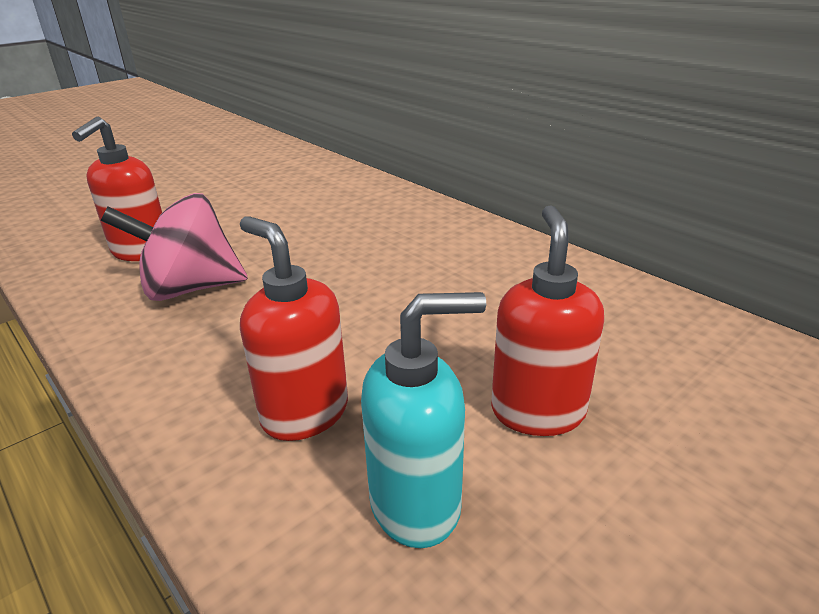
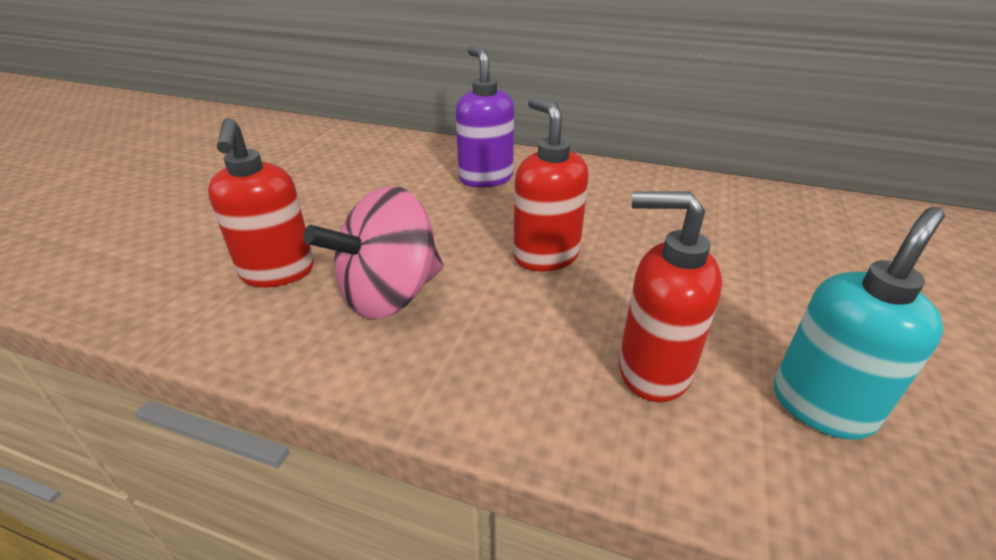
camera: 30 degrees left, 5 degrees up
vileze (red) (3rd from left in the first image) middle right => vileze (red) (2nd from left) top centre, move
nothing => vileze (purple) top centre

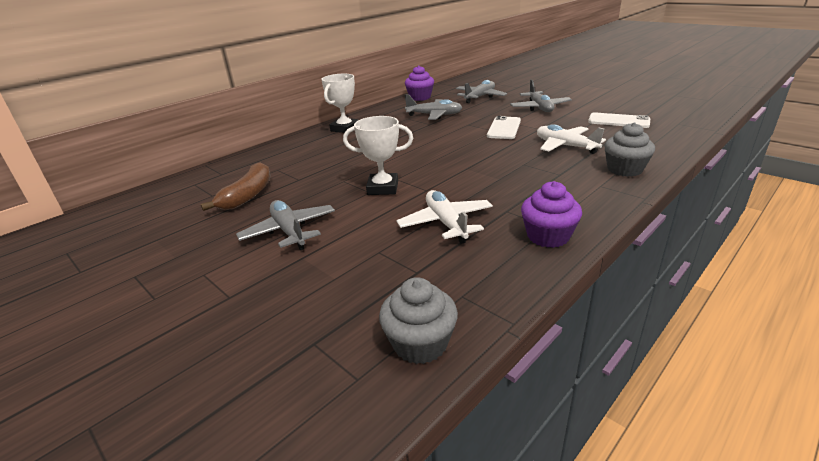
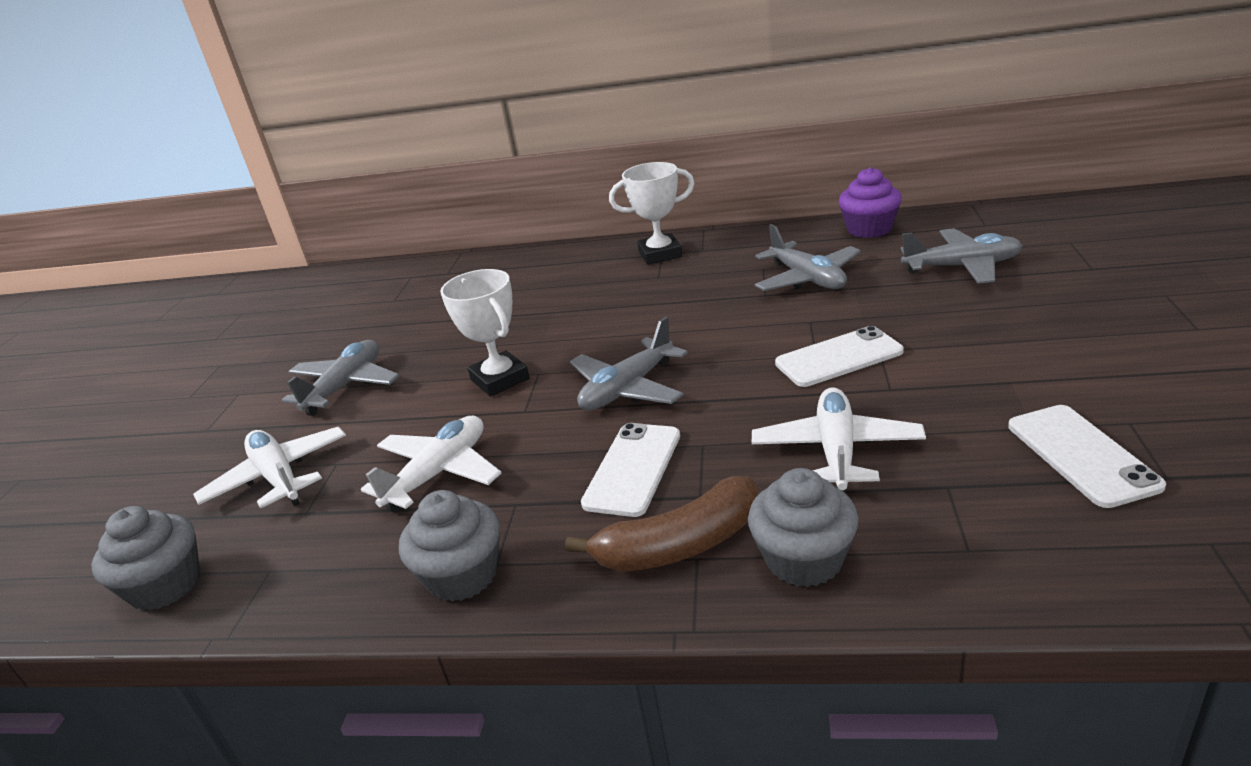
camera: 55 degrees right, 0 degrees up
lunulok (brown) middle left => lunulok (brown) bottom centre, move
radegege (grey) (4th from left in the first image) top centre => radegege (grey) (2nd from left) centre, move
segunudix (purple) (2nd from left) middle right => segunudix (grey) (2nd from left) bottom centre
nothing => radegege (white) (1st from left) middle left
nothing => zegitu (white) (1st from left) centre

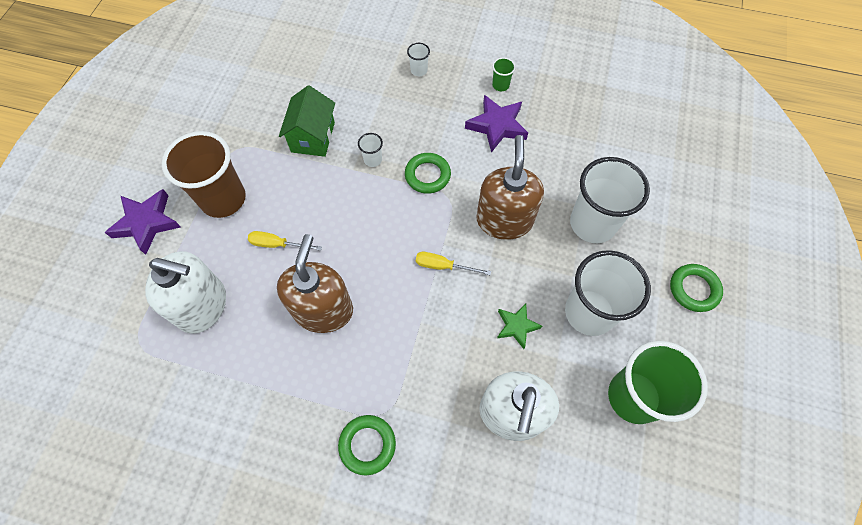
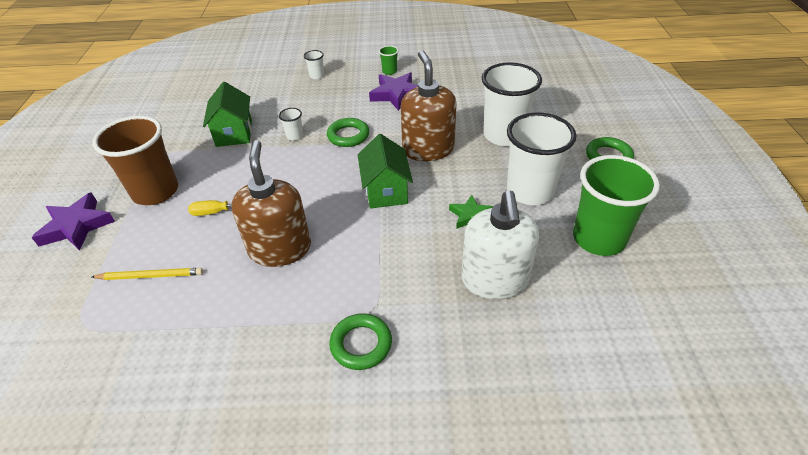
camera: 15 degrees left, 20 degrees down
vileze (white) (1st from left) middle left => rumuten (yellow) middle left
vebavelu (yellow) (2nd from left) centre => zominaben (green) (2nd from left) centre

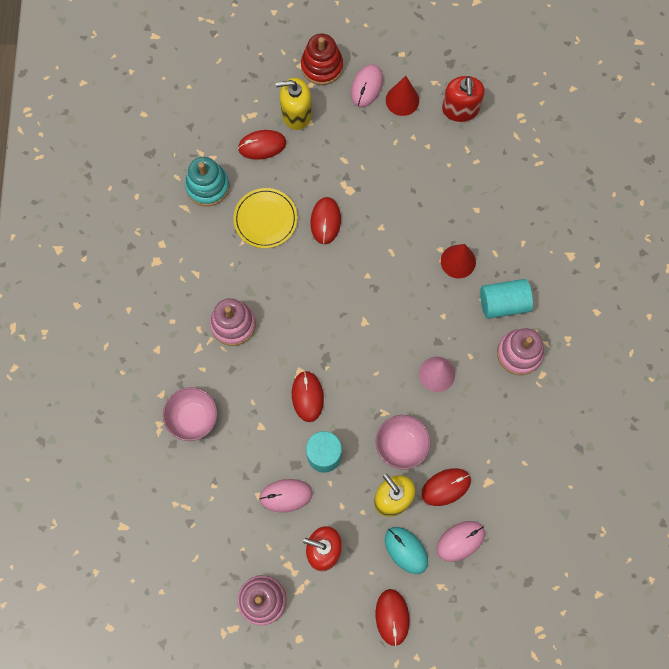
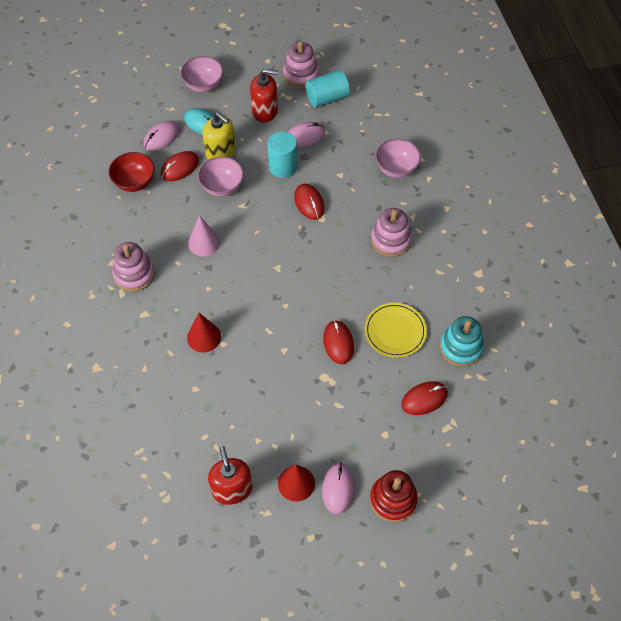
camera: 165 degrees right, 15 degrees down
vileze (yellow) (1st from left) top centre => nothing
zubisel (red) (4th from left) bottom centre => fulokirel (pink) (1st from left) top left
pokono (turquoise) (2nd from left) middle right => pokono (turquoise) (2nd from left) top centre, move
nothing => fulokirel (red) top left

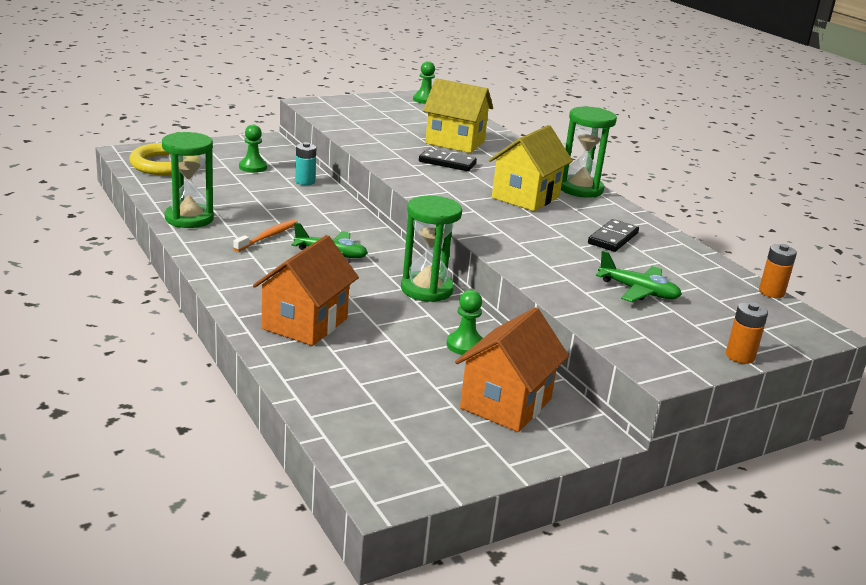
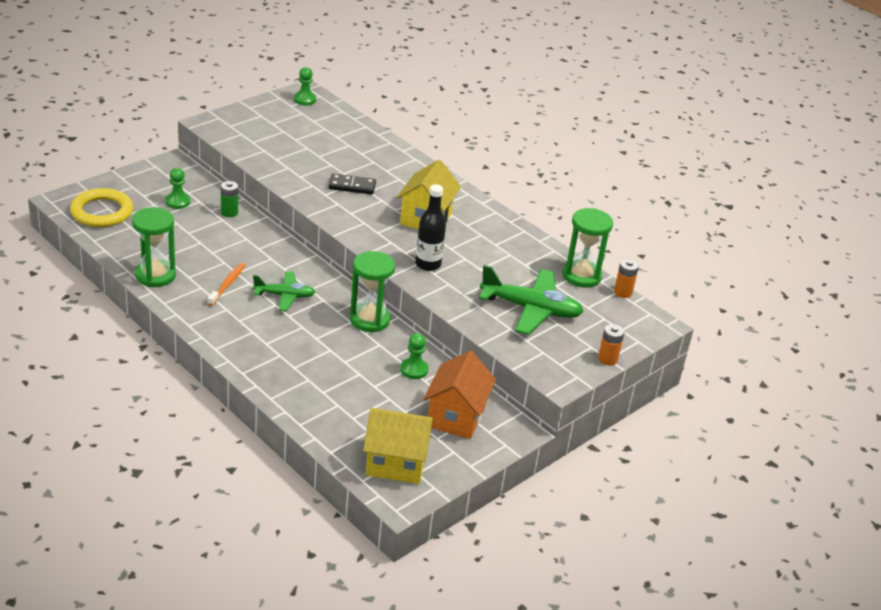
camera: 15 degrees left, 10 degrees up
zominaben (orange) (1st from left) centre => nothing
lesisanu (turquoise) top centre => lesisanu (green) top left
zominaben (yellow) (1st from left) top centre => zominaben (yellow) (1st from left) bottom centre, move
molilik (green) (3rd from left) top right => molilik (green) (3rd from left) centre, move
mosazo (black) (2nd from left) middle right => nothing
radegege (green) (2nd from left) middle right => radegege (green) (2nd from left) centre, x1.66
nothing => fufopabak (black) centre

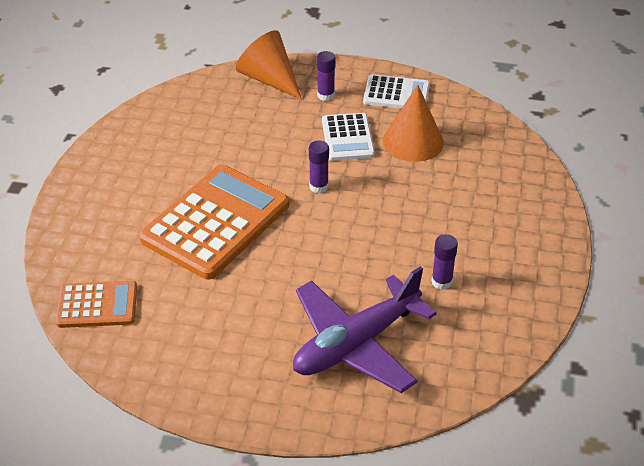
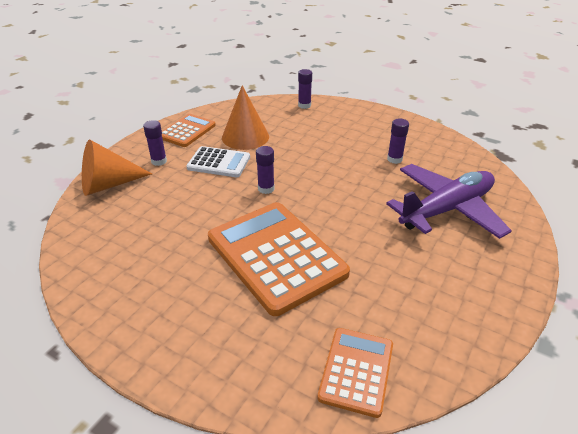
camera: 70 degrees left, 5 degrees down
radegege (purple) bottom centre => radegege (purple) middle right, 105 degrees counterclockwise
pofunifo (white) (2nd from left) top centre => pofunifo (orange) (1st from left) top left
nothing => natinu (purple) (3rd from left) top centre

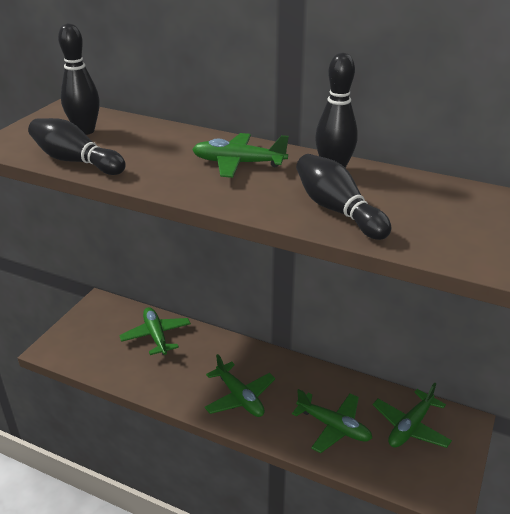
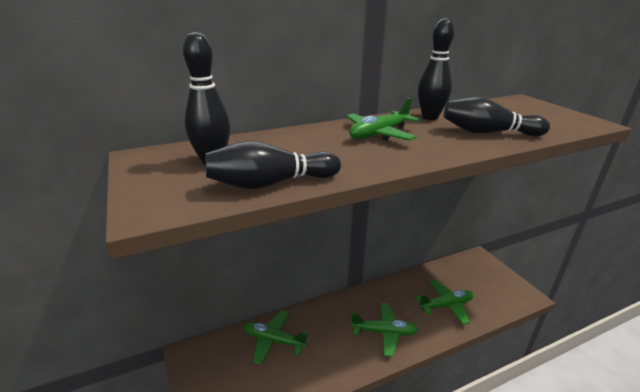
camera: 50 degrees left, 5 degrees down
radegege (green) (5th from left) bottom right => nothing

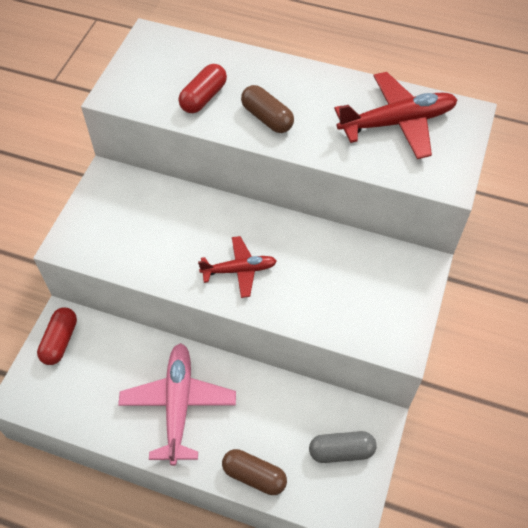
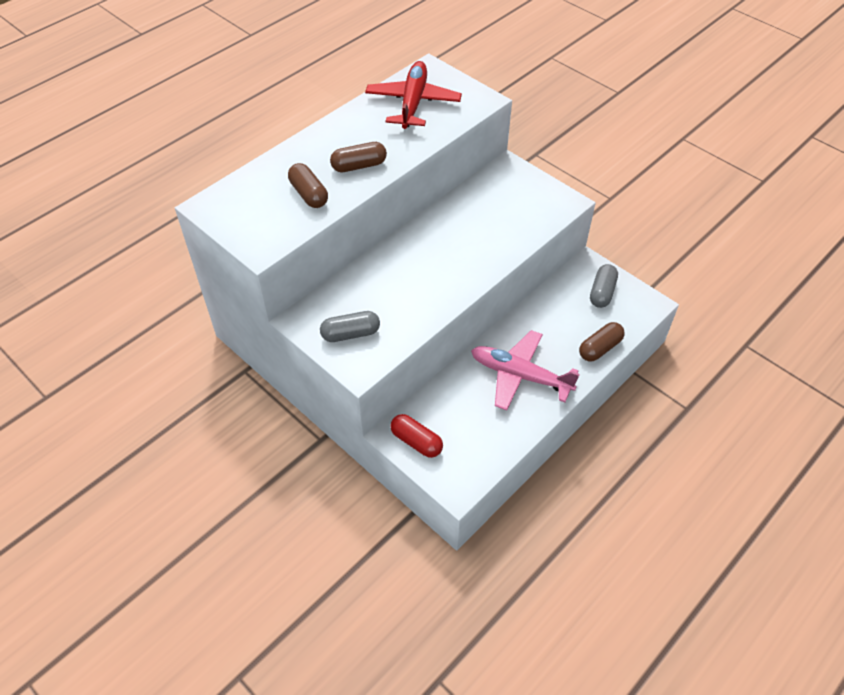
camera: 65 degrees left, 5 degrees down
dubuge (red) (2nd from left) top centre => dubuge (brown) (1st from left) top centre
radegege (red) (1st from left) centre => nothing
nothing => dubuge (grey) (1st from left) centre

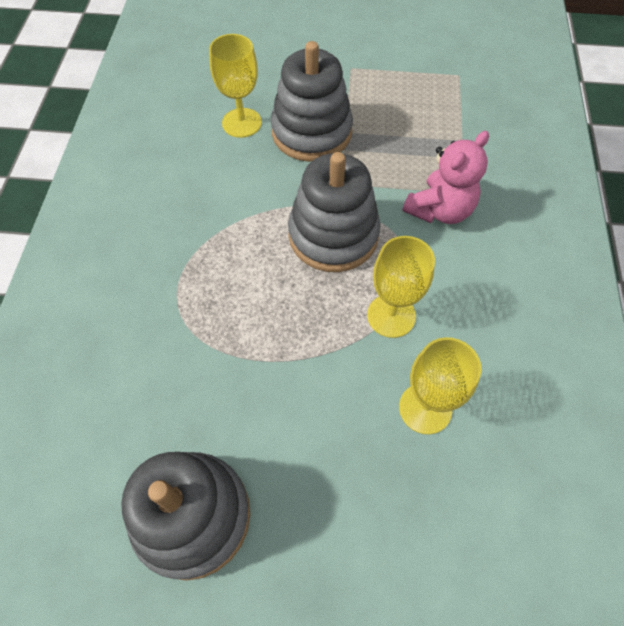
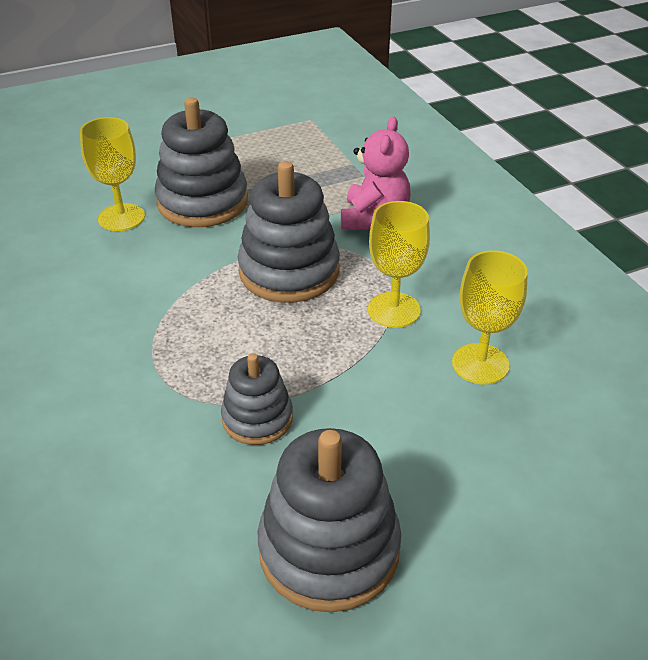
camera: 30 degrees left, 20 degrees down
nothing => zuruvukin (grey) (2nd from left) centre

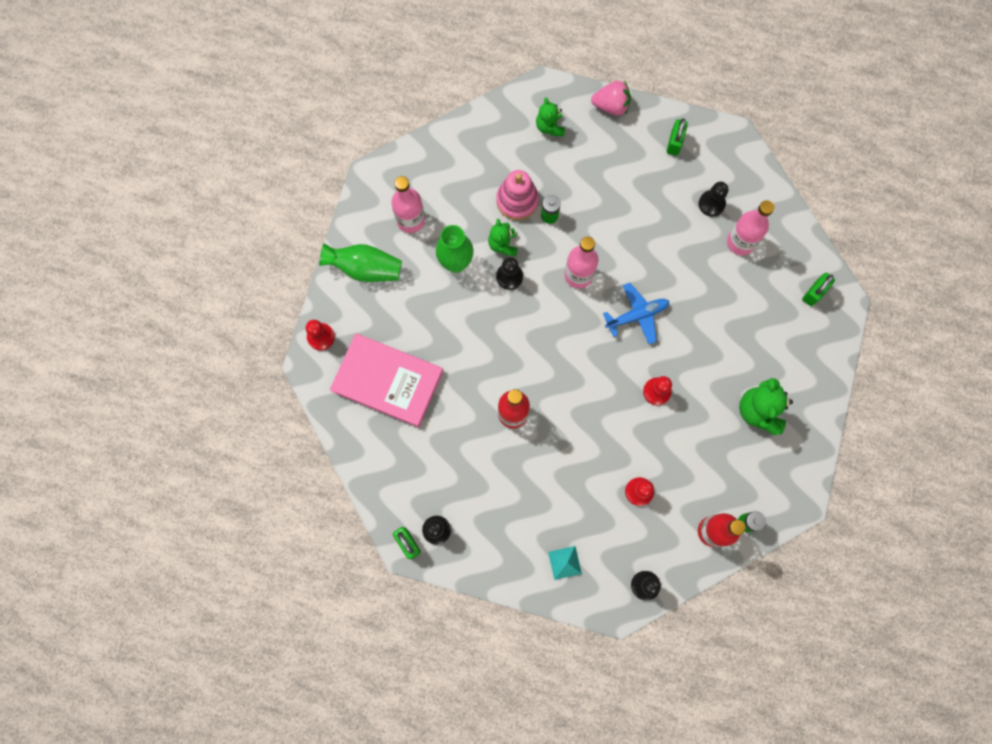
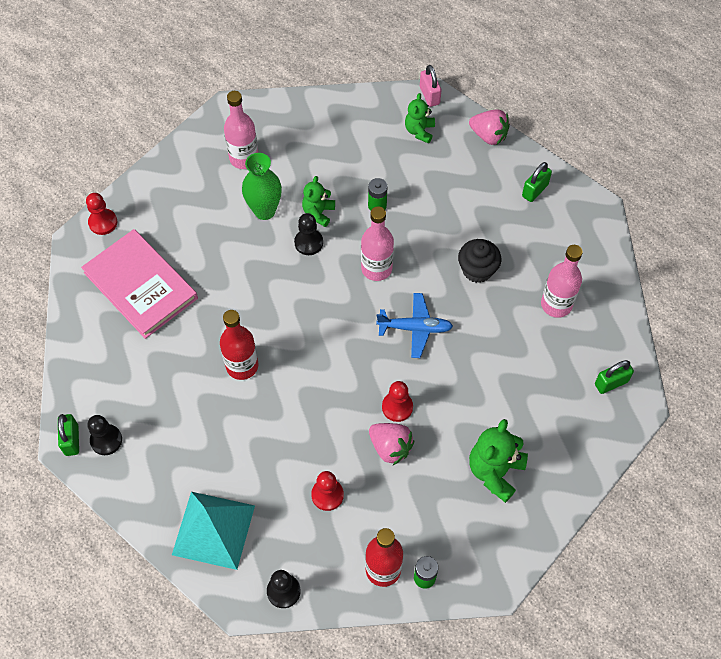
camera: 25 degrees right, 15 degrees down
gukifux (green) (1st from left) centre => nothing
zuruvukin (pink) top centre => nothing
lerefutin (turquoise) bottom centre => lerefutin (turquoise) bottom left, x2.10
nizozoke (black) (4th from left) top right => nothing
nothing => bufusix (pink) (1st from left) bottom centre
nothing => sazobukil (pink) top centre
nothing => segunudix (black) centre

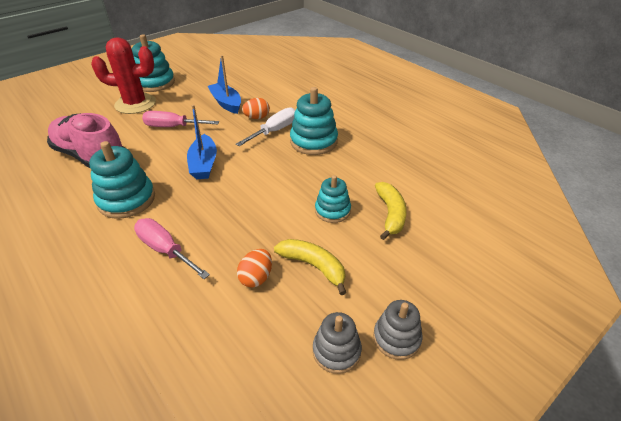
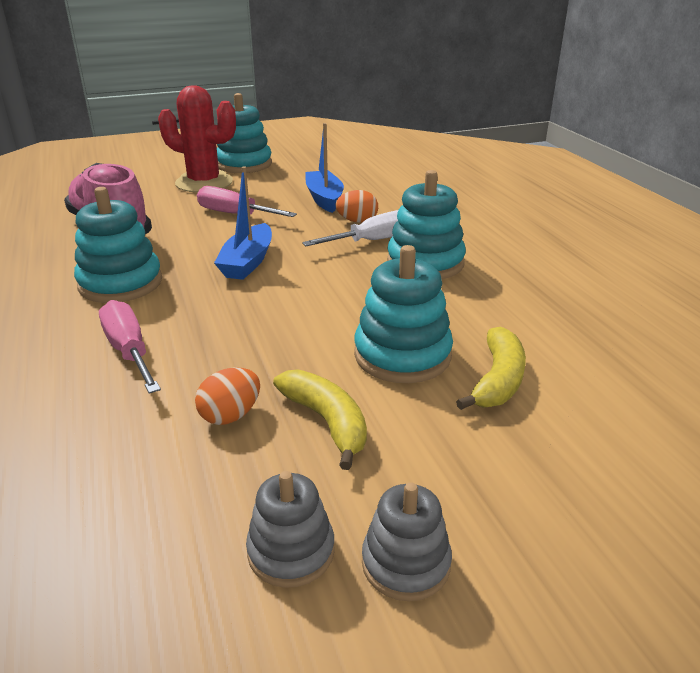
camera: 20 degrees right, 10 degrees down
zuruvukin (turquoise) (4th from left in the first image) centre => zuruvukin (turquoise) (3rd from left) centre, x1.60

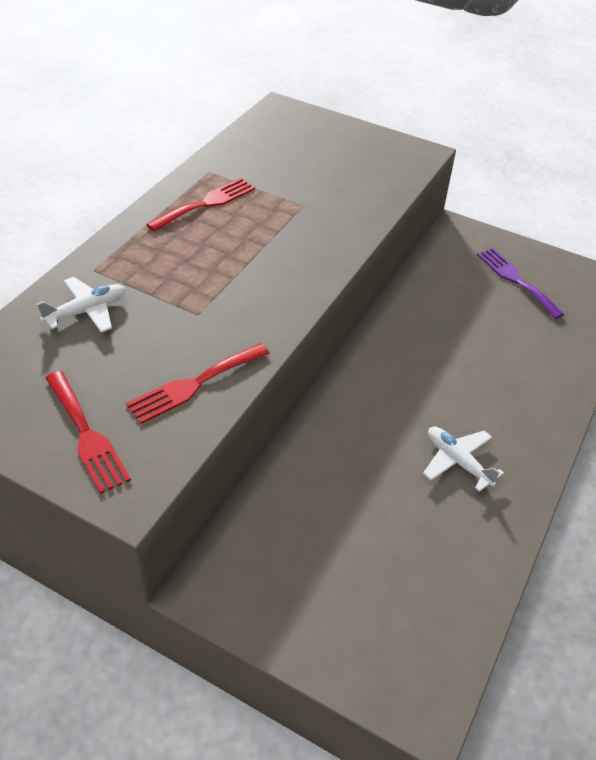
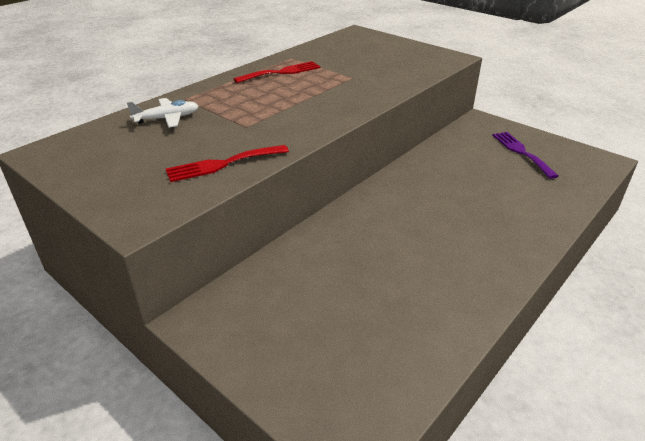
camera: 15 degrees right, 10 degrees down
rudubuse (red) (1st from left) middle left => nothing
radegege (white) (2nd from left) middle right => nothing

